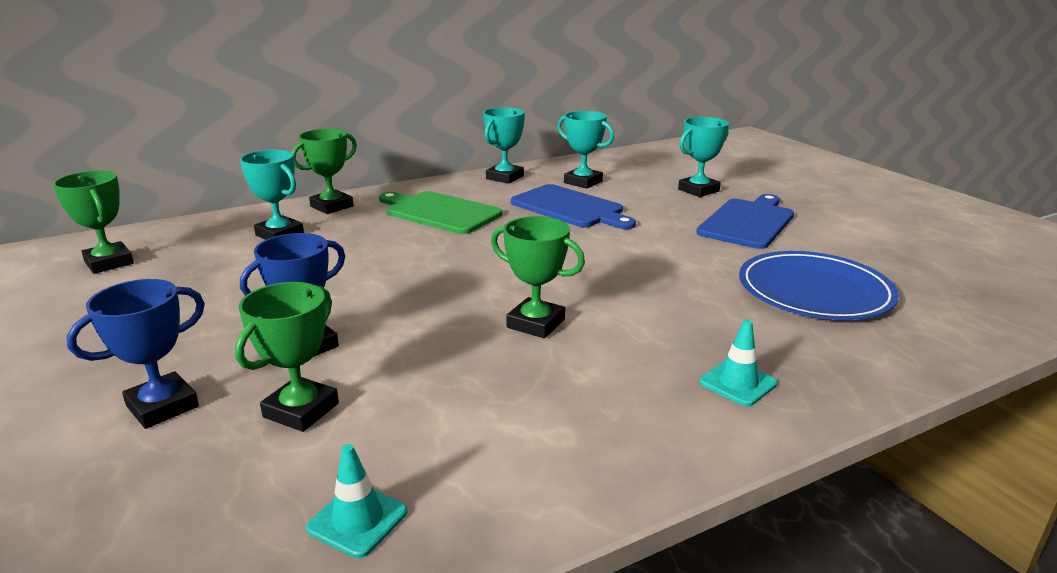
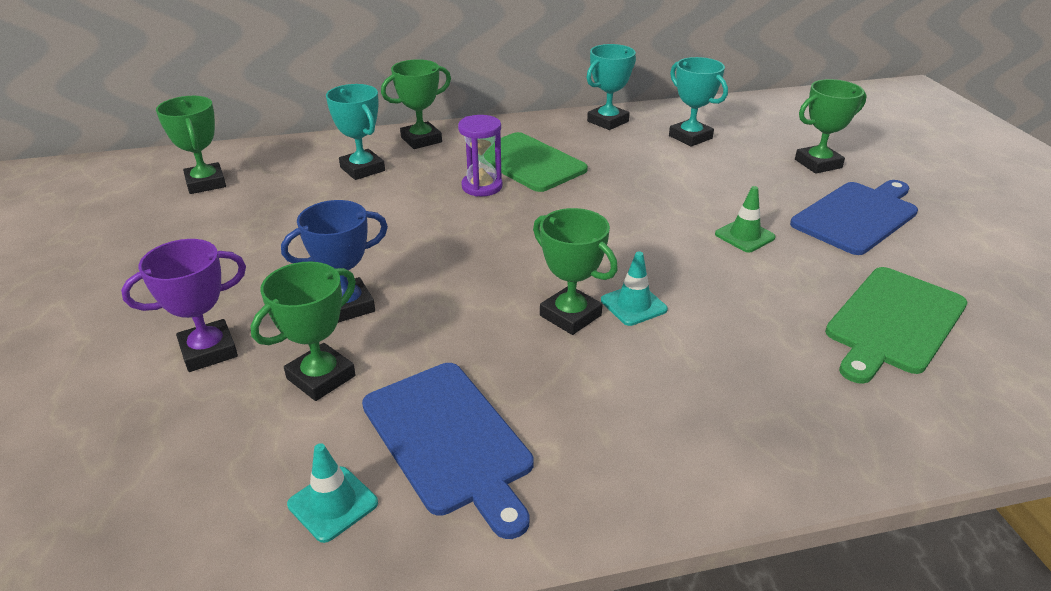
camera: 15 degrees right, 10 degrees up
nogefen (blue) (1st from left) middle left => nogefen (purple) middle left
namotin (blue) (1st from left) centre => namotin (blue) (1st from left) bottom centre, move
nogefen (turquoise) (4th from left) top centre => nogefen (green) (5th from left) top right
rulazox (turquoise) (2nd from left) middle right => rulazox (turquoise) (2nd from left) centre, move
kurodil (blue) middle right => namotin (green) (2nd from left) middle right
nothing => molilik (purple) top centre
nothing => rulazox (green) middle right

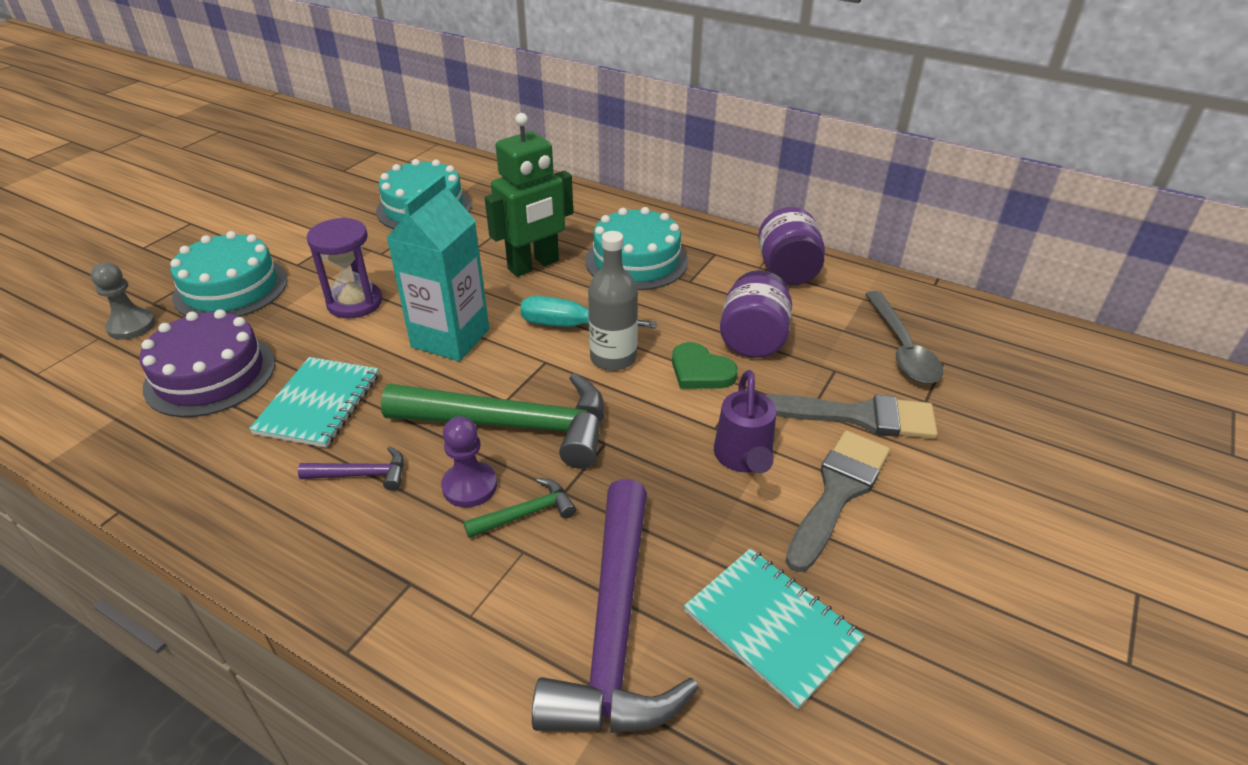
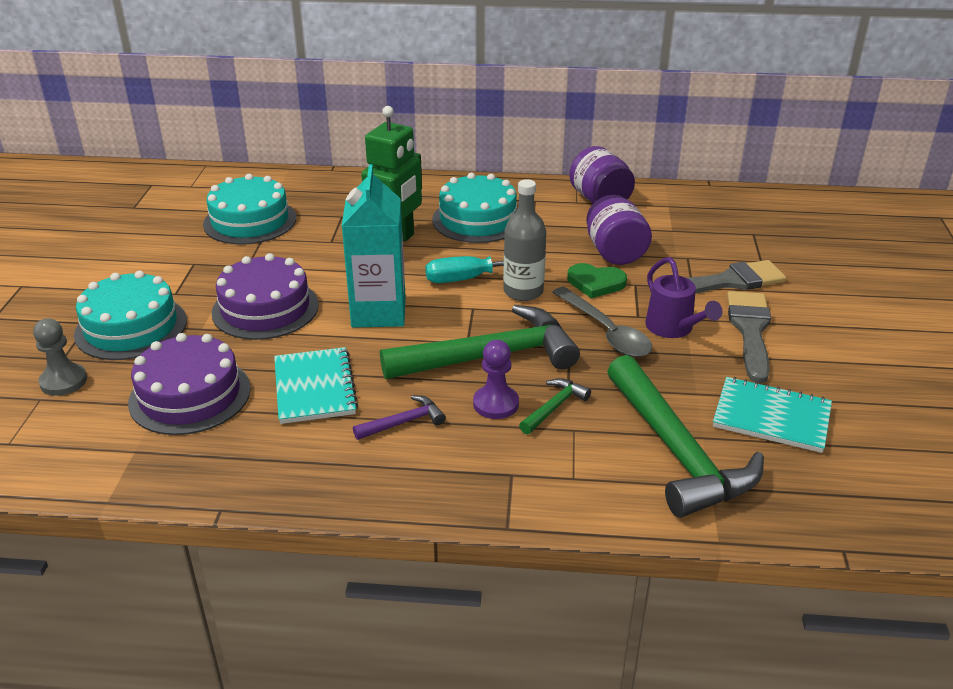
camera: 25 degrees left, 5 degrees down
molilik (purple) middle left => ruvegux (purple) (2nd from left) middle left
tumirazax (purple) (2nd from left) bottom centre => tumirazax (green) (3rd from left) middle right
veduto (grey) middle right => veduto (grey) centre, move

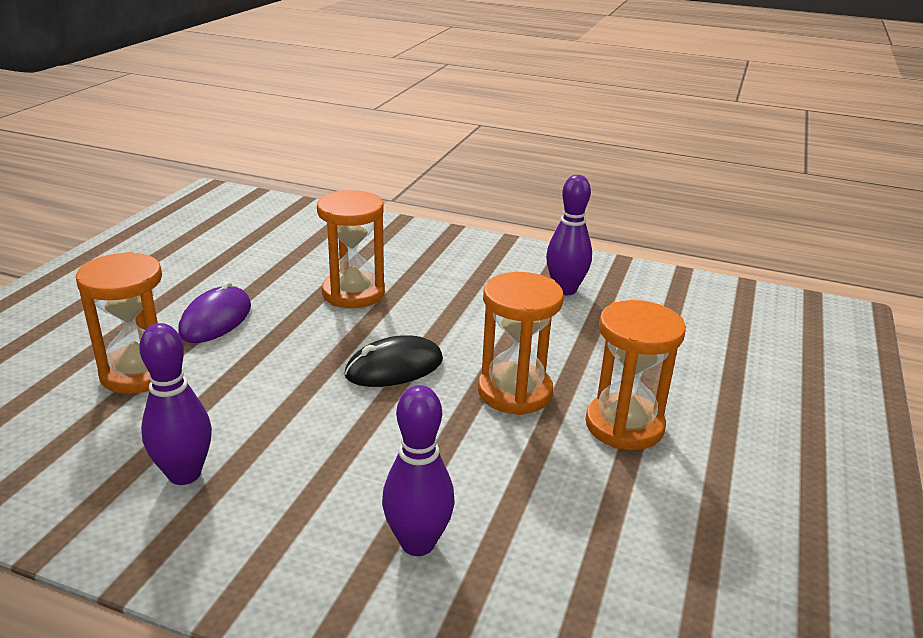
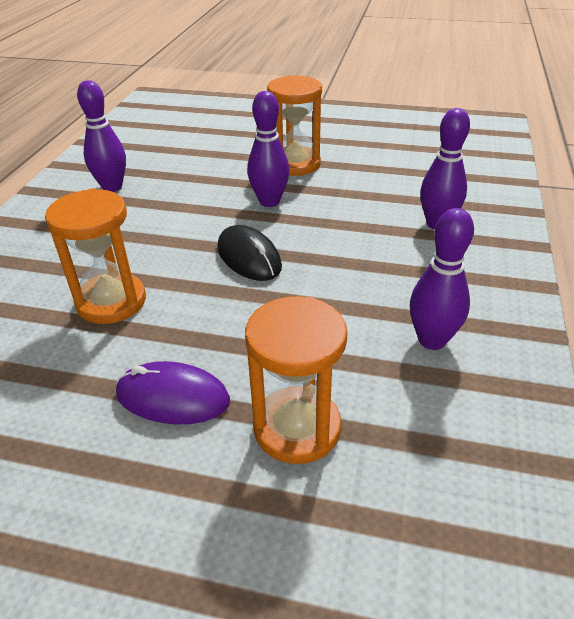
camera: 95 degrees left, 10 degrees up
molilik (orange) (3rd from left) centre => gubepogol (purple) (2nd from left) top centre

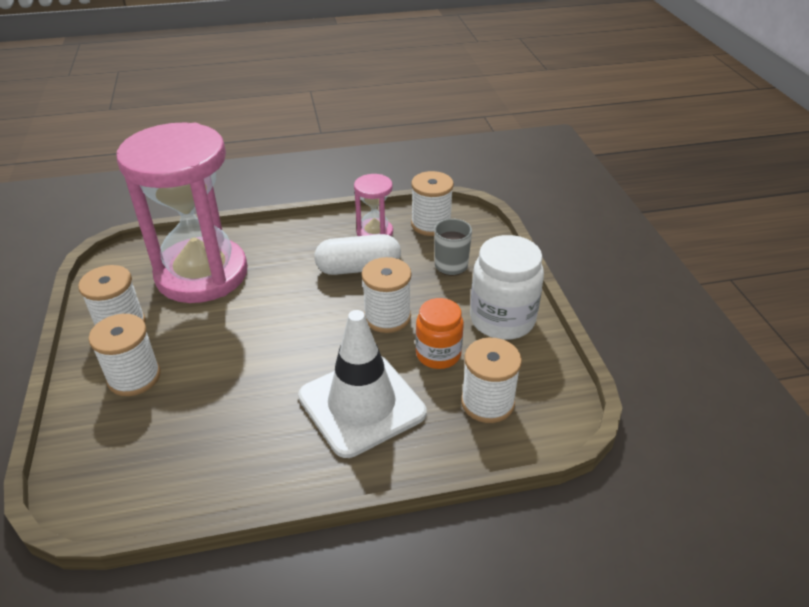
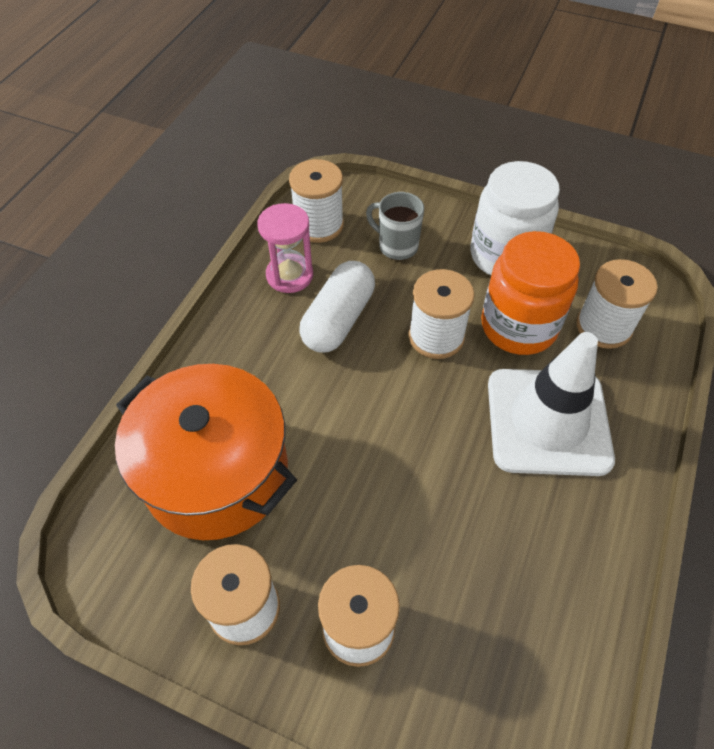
camera: 55 degrees left, 15 degrees up
molilik (pink) (1st from left) middle left => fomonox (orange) middle left
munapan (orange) centre => munapan (orange) middle right, x1.52

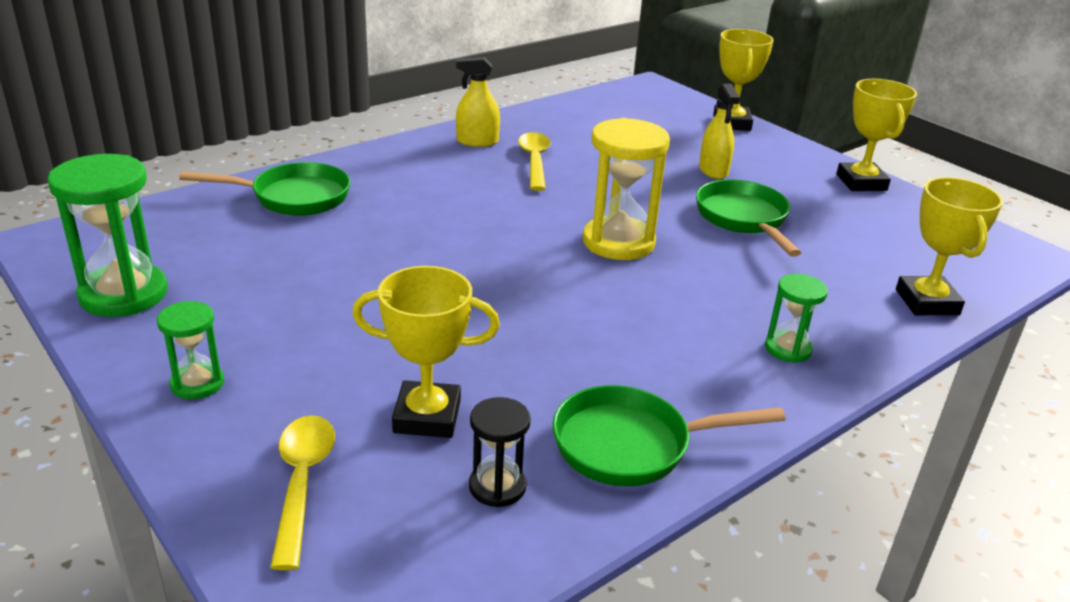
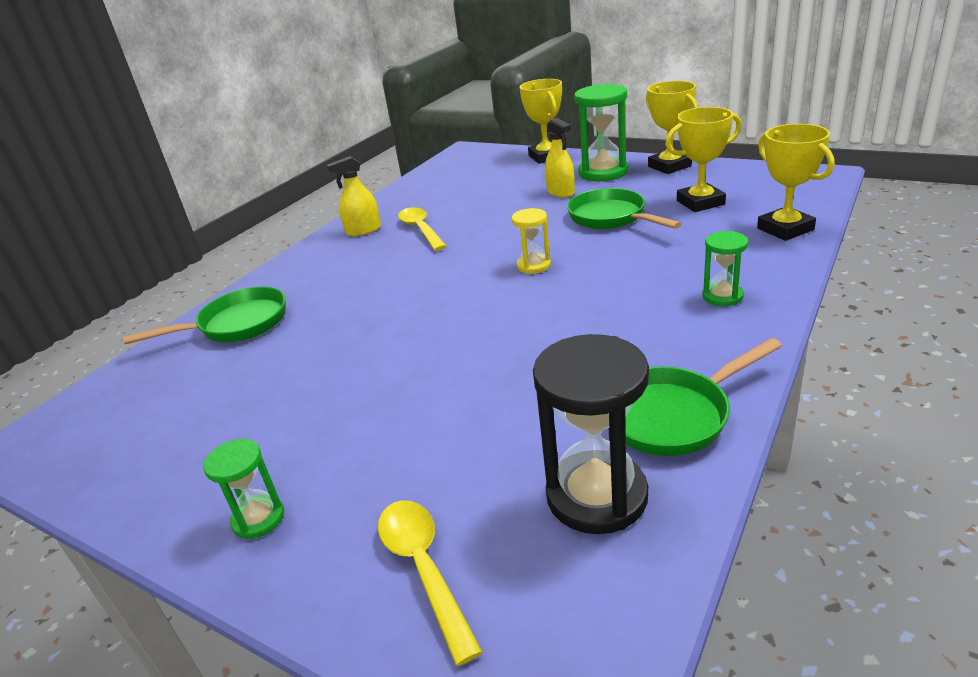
camera: 15 degrees left, 0 degrees up
molilik (green) (1st from left in the first image) middle left => molilik (green) (2nd from left) top centre, move
nogefen (yellow) (1st from left in the first image) centre => nogefen (yellow) (3rd from left) top right, move
molilik (black) bottom centre => molilik (black) centre, x1.84
molilik (yellow) top centre => molilik (yellow) centre, x0.54

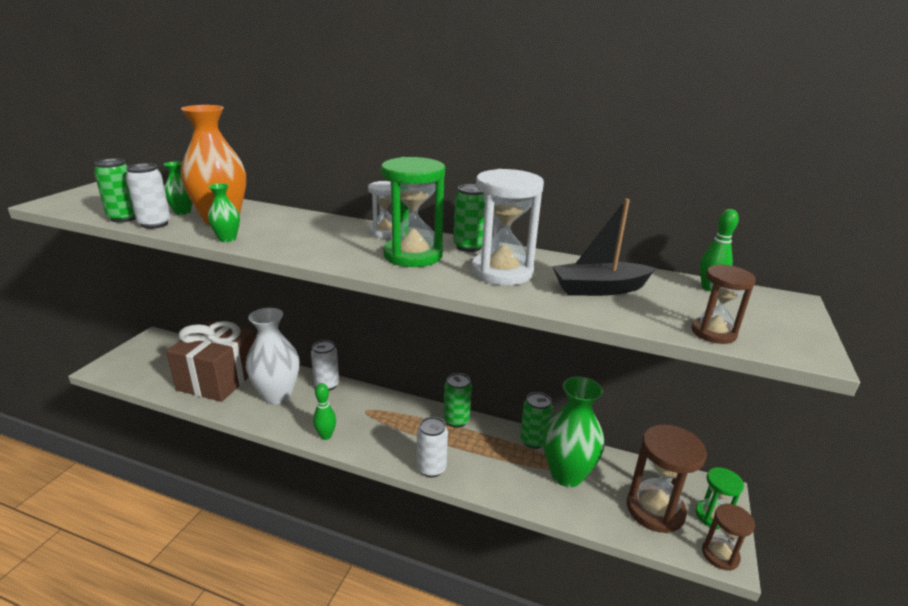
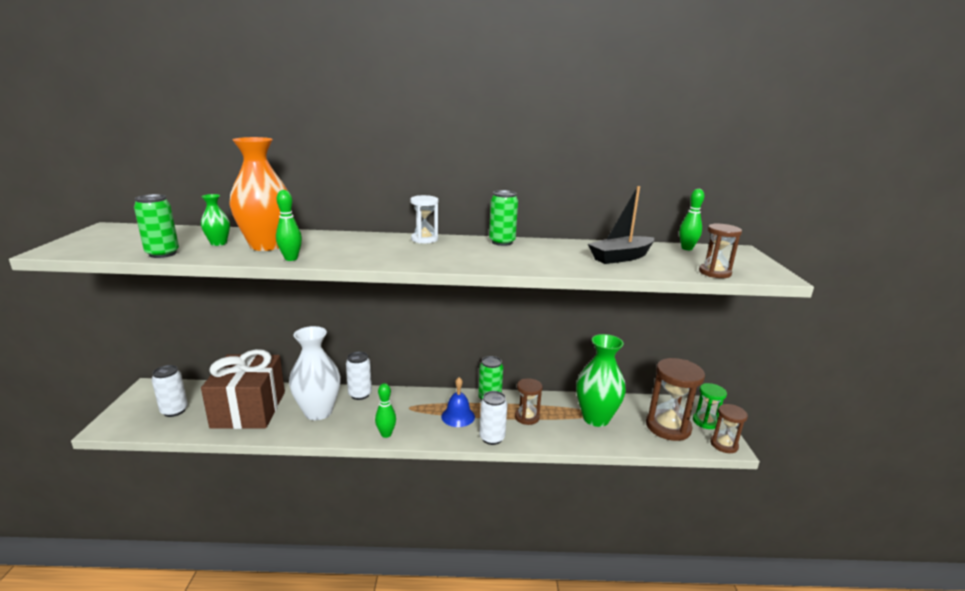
camera: 20 degrees left, 5 degrees down
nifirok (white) (1st from left) top left => nifirok (white) (1st from left) middle left, move
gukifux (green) (2nd from left) middle left => gubepogol (green) (1st from left) middle left
molilik (green) (1st from left) centre => nothing
molilik (white) (2nd from left) centre => nothing
nifirok (green) (4th from left) bottom centre => nothing
nothing => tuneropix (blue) bottom centre
nothing => molilik (brown) (1st from left) bottom centre

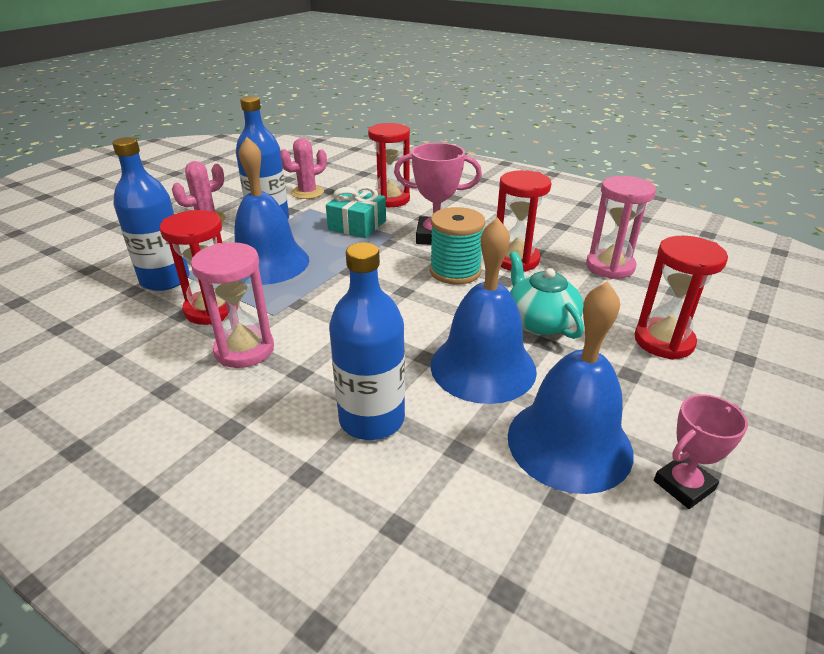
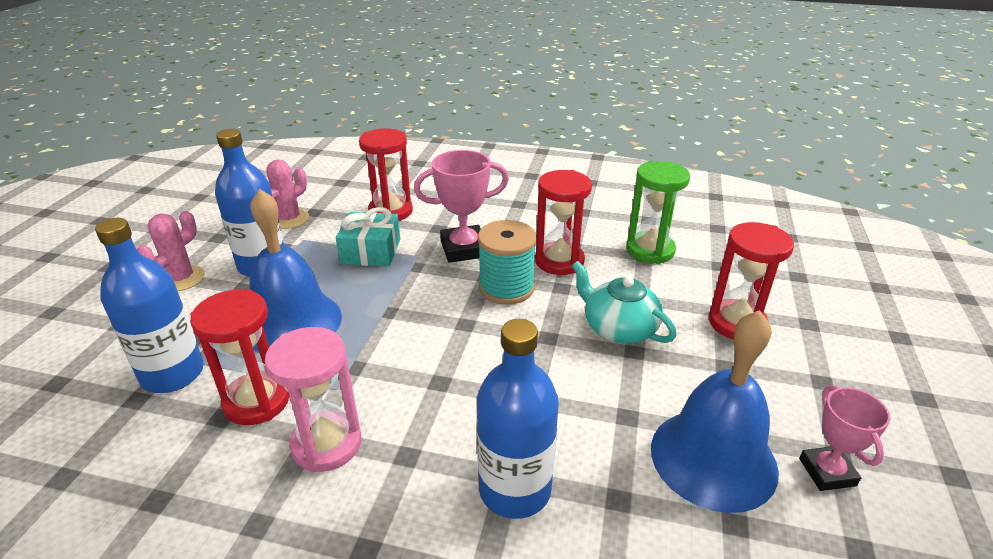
camera: 20 degrees left, 0 degrees up
tuneropix (blue) (2nd from left) centre => nothing
molilik (pink) (2nd from left) middle right => molilik (green) centre
nogefen (pink) (2nd from left) bottom right, 45 degrees counterclockwise

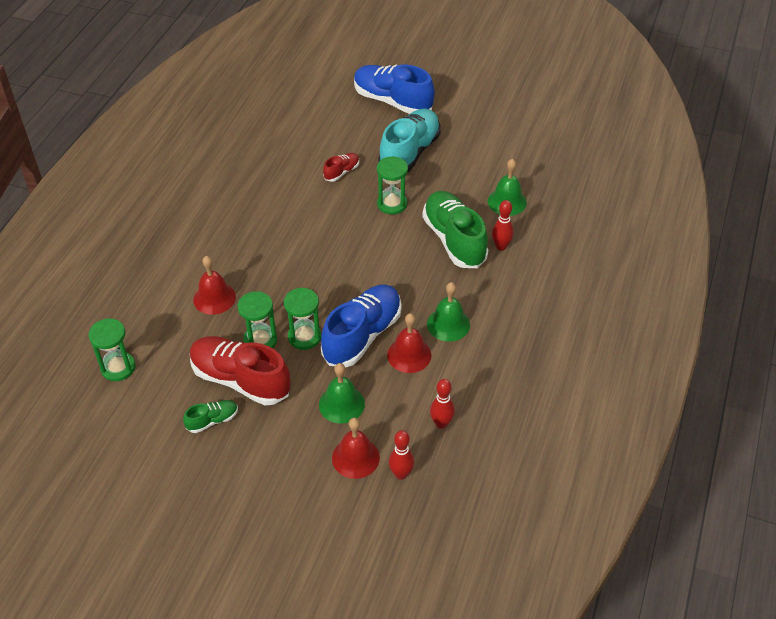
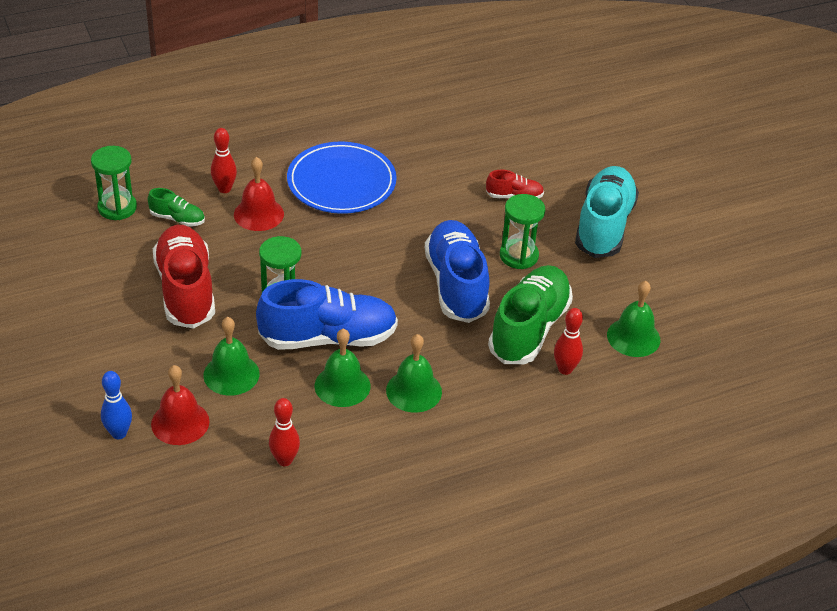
camera: 45 degrees right, 5 degrees down
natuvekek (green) (1st from left) bottom left => natuvekek (green) (1st from left) middle left, move
molilik (green) (2nd from left) middle left => nothing
natuvekek (blue) (2nd from left) top centre => natuvekek (blue) (2nd from left) centre, move
natuvekek (turquoise) top centre => natuvekek (turquoise) middle right, 60 degrees counterclockwise
tuneropix (red) (3rd from left) centre => tuneropix (green) (2nd from left) centre
gubepogol (red) (1st from left) bottom centre => gubepogol (red) (1st from left) top left, move
nothing => gubepogol (blue) middle left
nothing => kurodil (blue) top centre

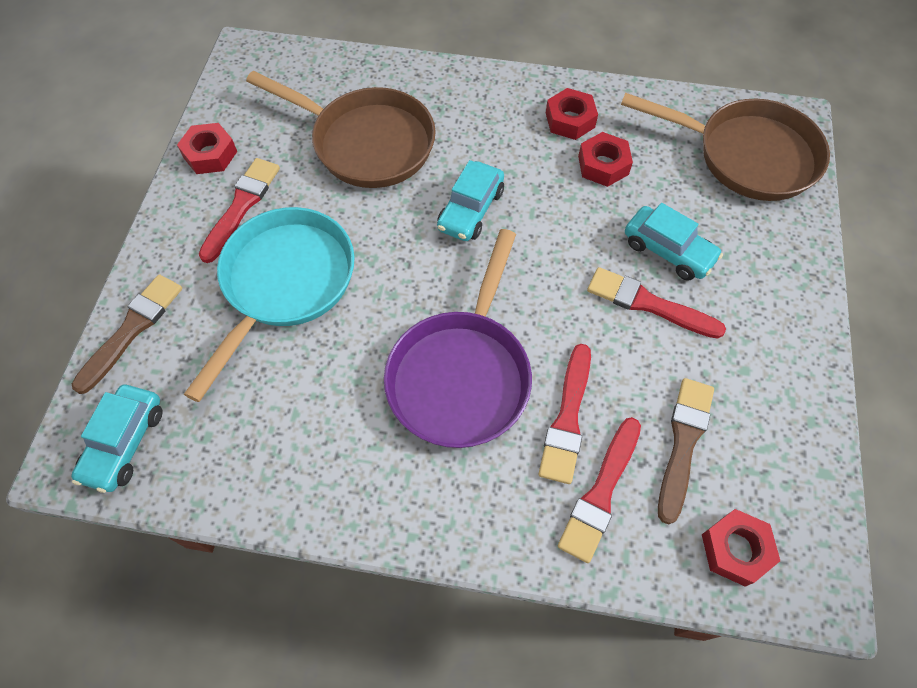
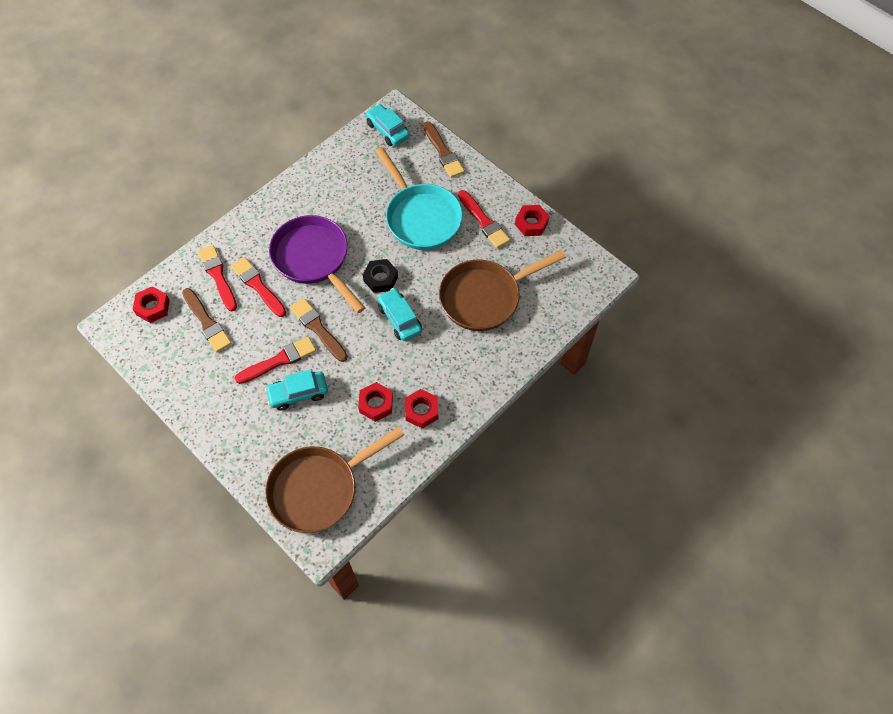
camera: 125 degrees right, 0 degrees up
nothing => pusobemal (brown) (2nd from left) centre
nothing => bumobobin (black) centre

